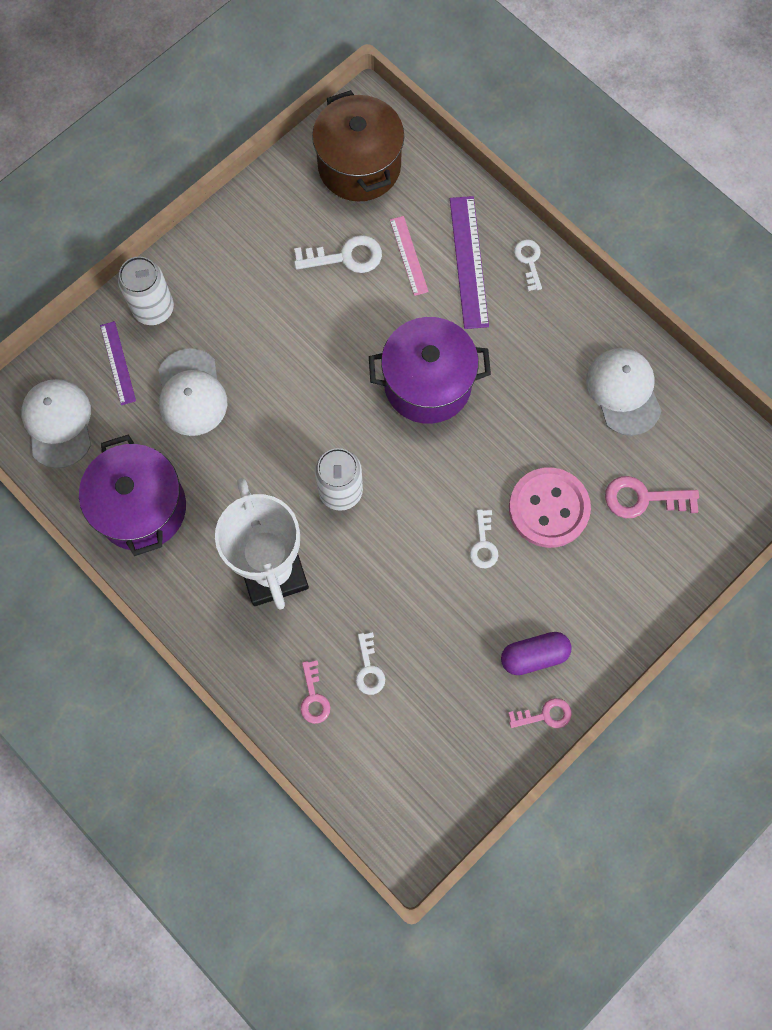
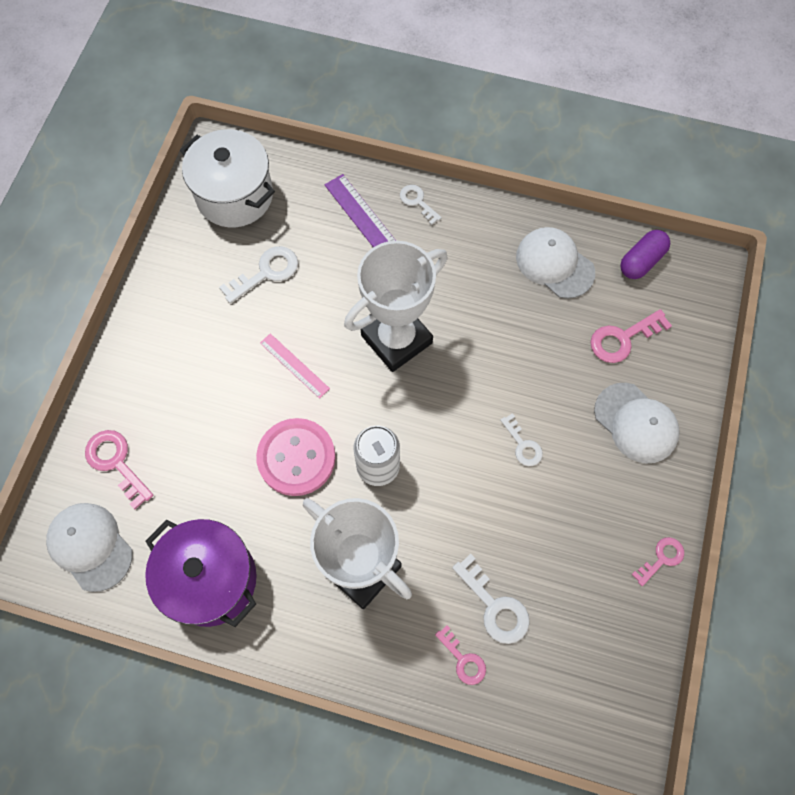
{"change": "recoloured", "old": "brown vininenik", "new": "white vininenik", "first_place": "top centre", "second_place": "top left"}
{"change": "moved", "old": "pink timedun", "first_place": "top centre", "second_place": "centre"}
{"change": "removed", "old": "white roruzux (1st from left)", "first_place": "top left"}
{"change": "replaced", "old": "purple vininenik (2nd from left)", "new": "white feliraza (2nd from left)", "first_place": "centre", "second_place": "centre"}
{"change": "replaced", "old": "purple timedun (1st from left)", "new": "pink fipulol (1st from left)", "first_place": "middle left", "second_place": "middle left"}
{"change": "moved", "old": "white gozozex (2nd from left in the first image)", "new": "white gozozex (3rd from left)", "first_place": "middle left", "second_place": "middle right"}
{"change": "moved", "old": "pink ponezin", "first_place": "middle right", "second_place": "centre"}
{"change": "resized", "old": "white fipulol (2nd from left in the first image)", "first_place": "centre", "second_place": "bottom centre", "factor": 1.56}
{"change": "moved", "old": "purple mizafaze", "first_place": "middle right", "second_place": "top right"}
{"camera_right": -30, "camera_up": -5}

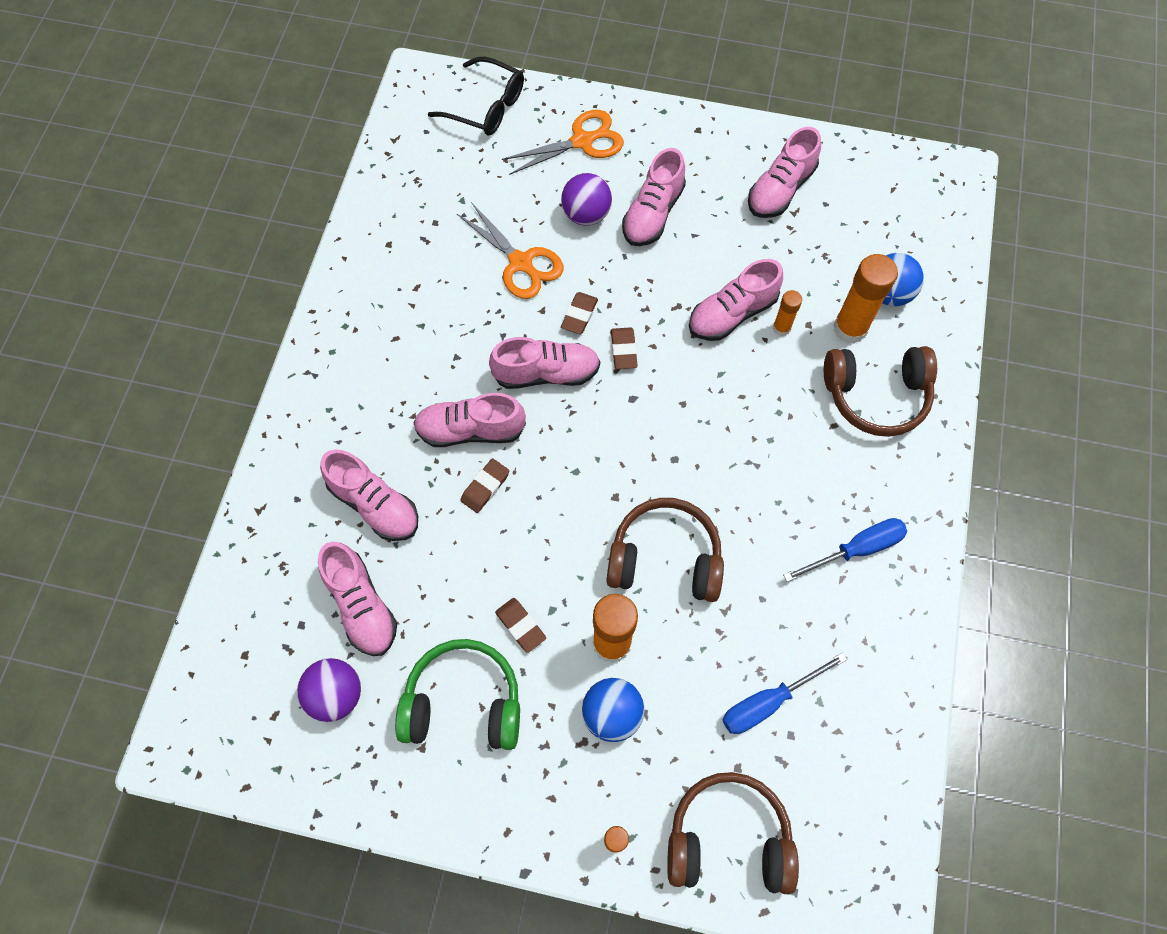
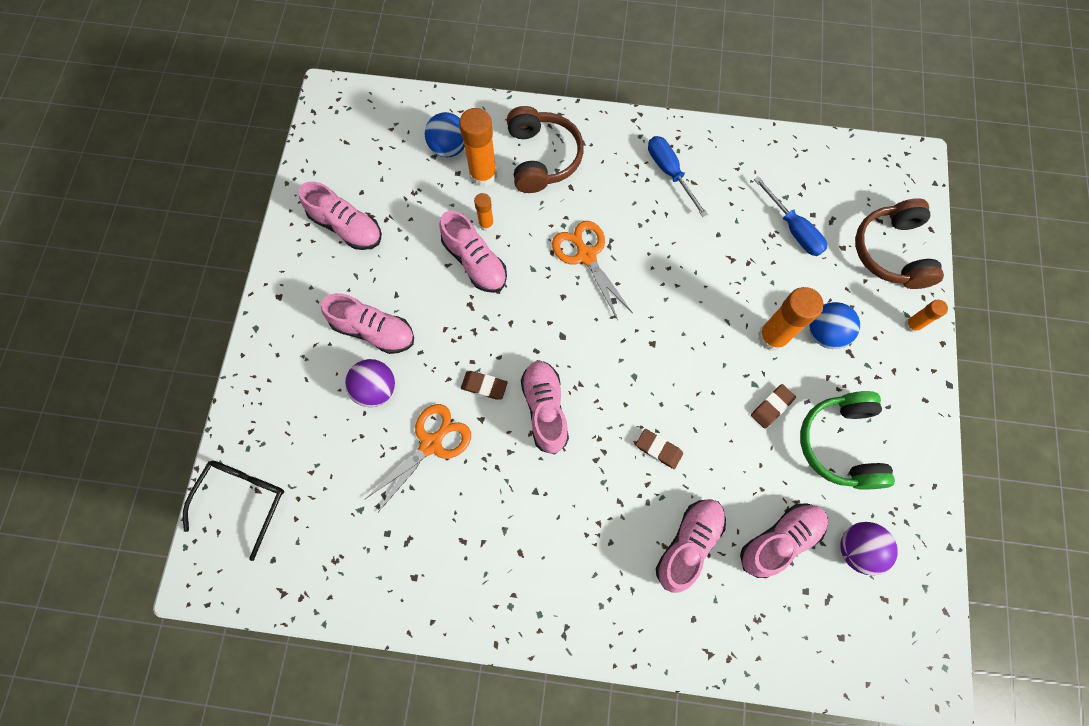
{"change": "moved", "old": "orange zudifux (2nd from left)", "first_place": "top centre", "second_place": "centre"}
{"change": "removed", "old": "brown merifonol (4th from left)", "first_place": "centre"}
{"change": "removed", "old": "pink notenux (3rd from left)", "first_place": "centre"}
{"change": "removed", "old": "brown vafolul (1st from left)", "first_place": "centre"}
{"camera_right": -95, "camera_up": 5}

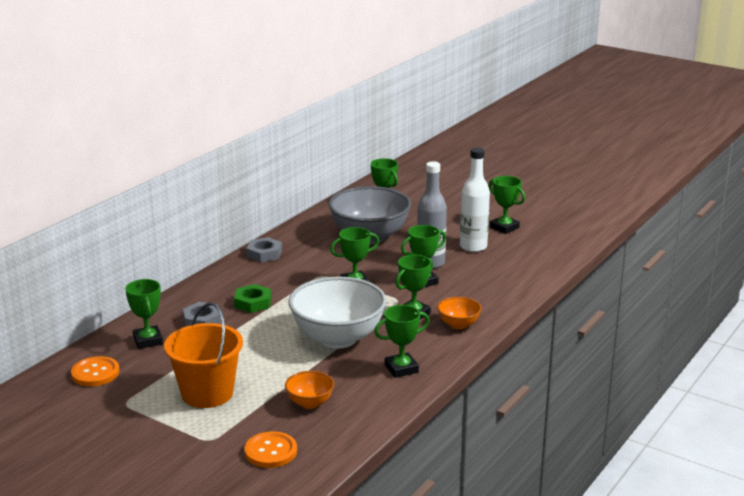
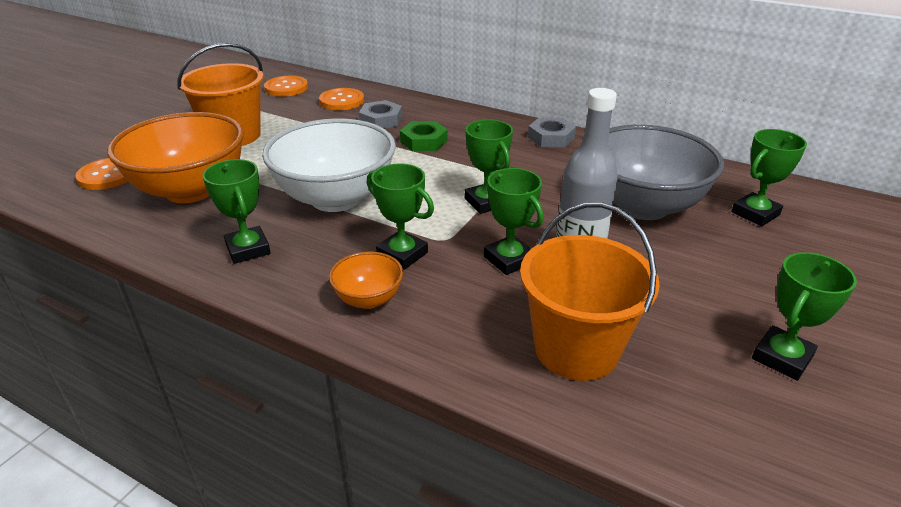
{"change": "removed", "old": "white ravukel", "first_place": "centre"}
{"change": "replaced", "old": "green feliraza (1st from left)", "new": "orange ponezin (3rd from left)", "first_place": "middle left", "second_place": "top centre"}
{"change": "resized", "old": "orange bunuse (1st from left)", "first_place": "bottom centre", "second_place": "top left", "factor": 2.16}
{"change": "added", "new": "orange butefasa (2nd from left)", "second_place": "centre"}
{"camera_right": 85, "camera_up": 10}

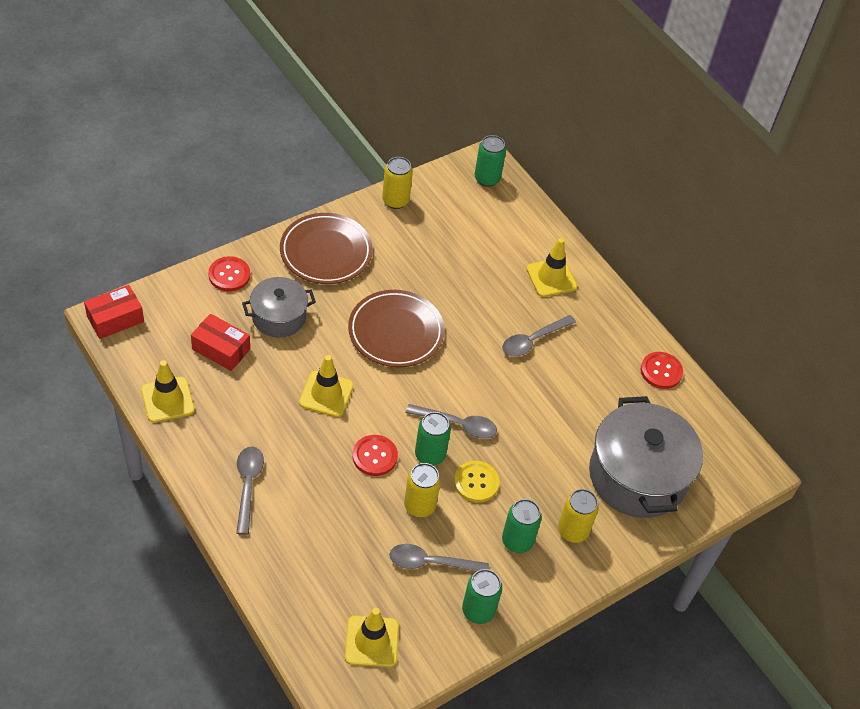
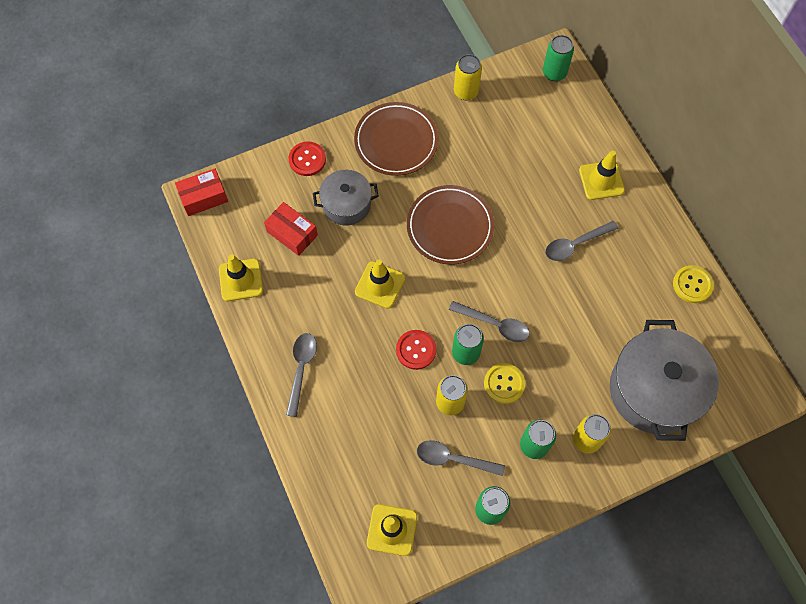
{"change": "recoloured", "old": "red ponezin (3rd from left)", "new": "yellow ponezin (2nd from left)", "first_place": "middle right", "second_place": "middle right"}
{"camera_right": 15, "camera_up": 15}

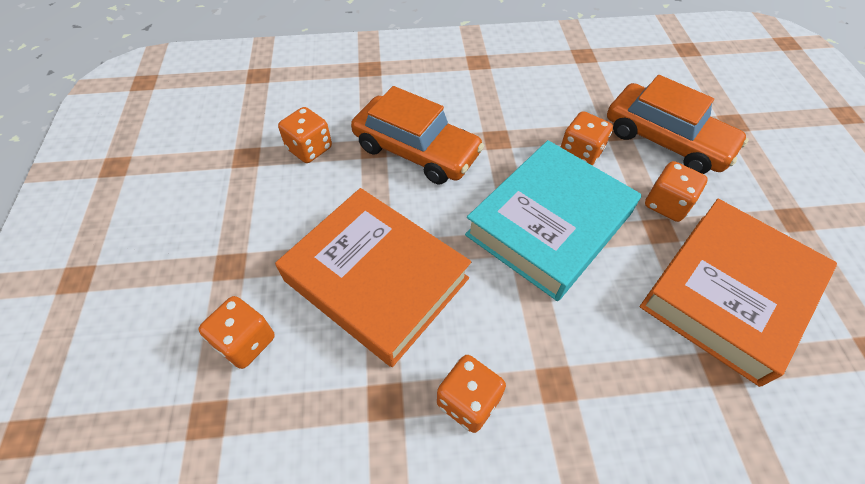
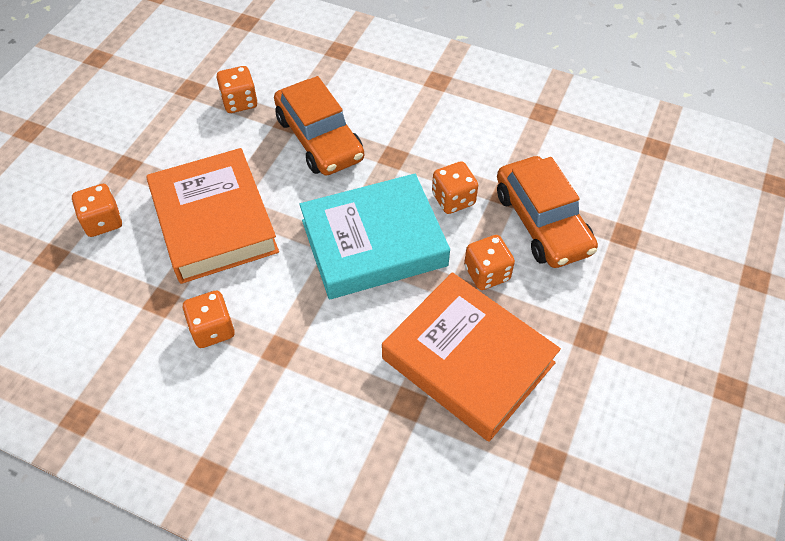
{"change": "turned", "old": "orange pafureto (2nd from left)", "first_place": "middle right", "second_place": "centre", "degrees": 60}
{"camera_right": 30, "camera_up": 0}

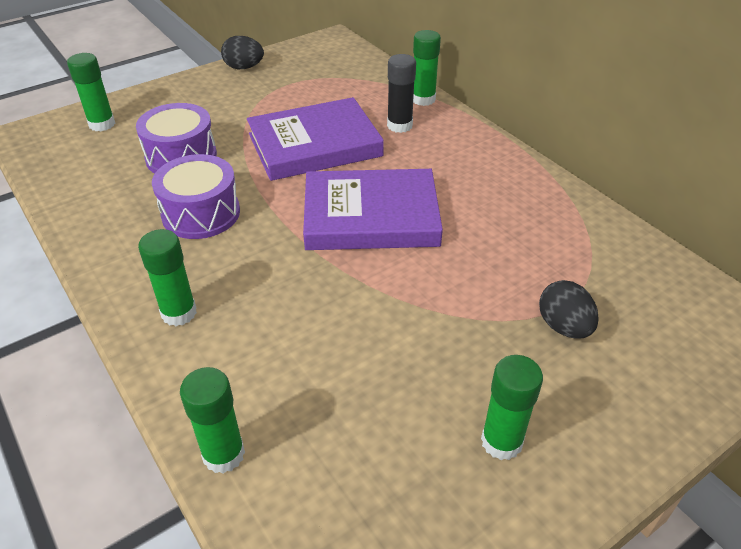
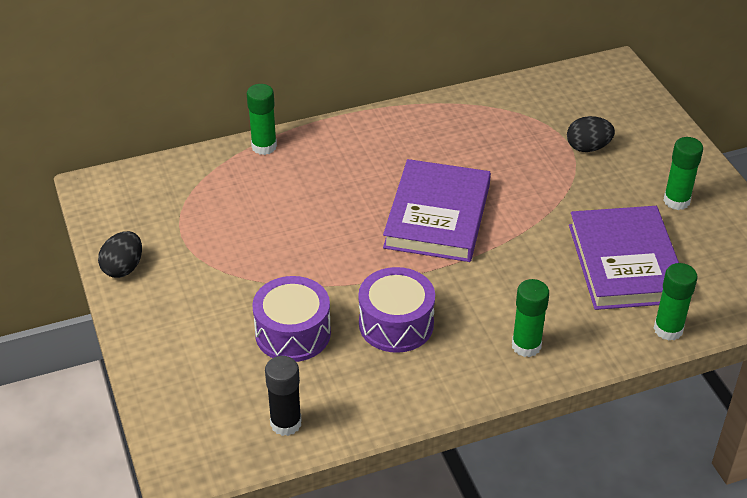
{"change": "removed", "old": "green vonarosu (1st from left)", "first_place": "top left"}
{"change": "moved", "old": "black vonarosu", "first_place": "top centre", "second_place": "bottom centre"}
{"change": "moved", "old": "purple pafureto (1st from left in the first image)", "new": "purple pafureto (2nd from left)", "first_place": "top centre", "second_place": "middle right"}
{"camera_right": -75, "camera_up": 0}

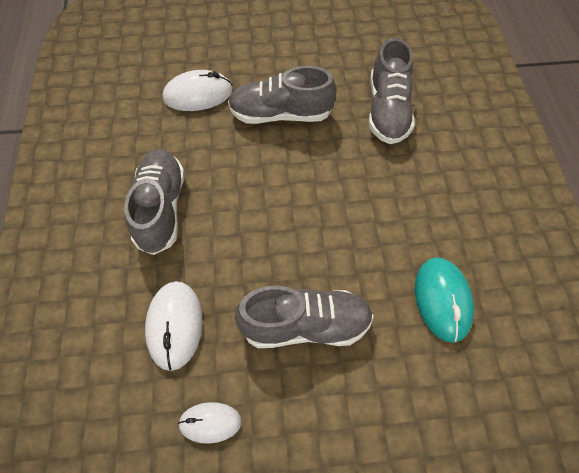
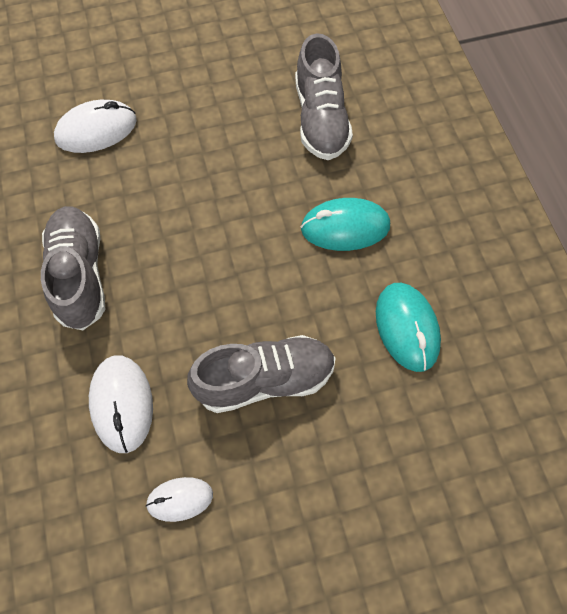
{"change": "removed", "old": "grey notenux (2nd from left)", "first_place": "top centre"}
{"change": "added", "new": "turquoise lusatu (1st from left)", "second_place": "centre"}
{"camera_right": -10, "camera_up": 5}

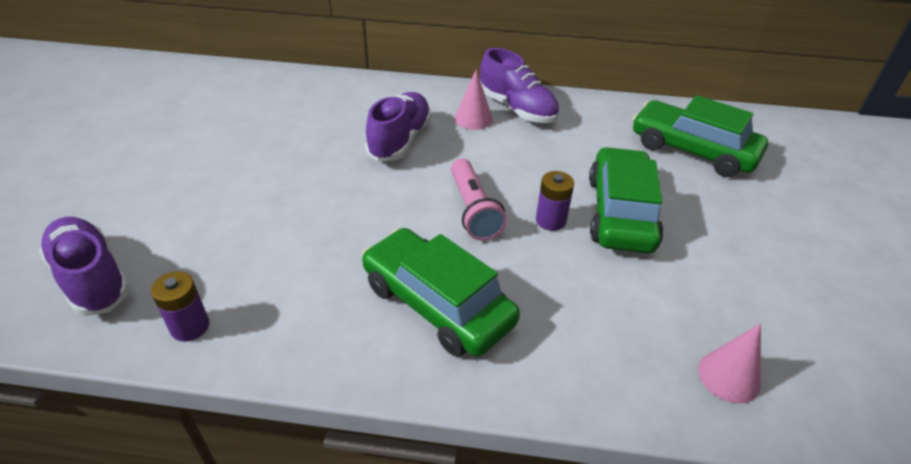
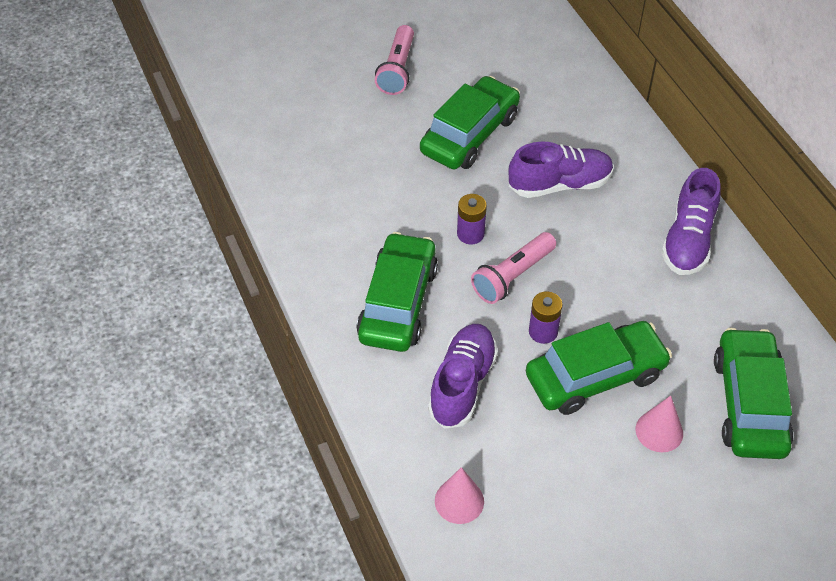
{"change": "moved", "old": "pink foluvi (1st from left in the first image)", "new": "pink foluvi (2nd from left)", "first_place": "top centre", "second_place": "bottom right"}
{"change": "moved", "old": "purple notenux (1st from left)", "first_place": "middle left", "second_place": "centre"}
{"change": "moved", "old": "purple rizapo (1st from left)", "first_place": "middle left", "second_place": "centre"}
{"change": "added", "new": "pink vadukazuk (1st from left)", "second_place": "top centre"}
{"change": "added", "new": "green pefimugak (2nd from left)", "second_place": "top centre"}
{"camera_right": 60, "camera_up": 10}

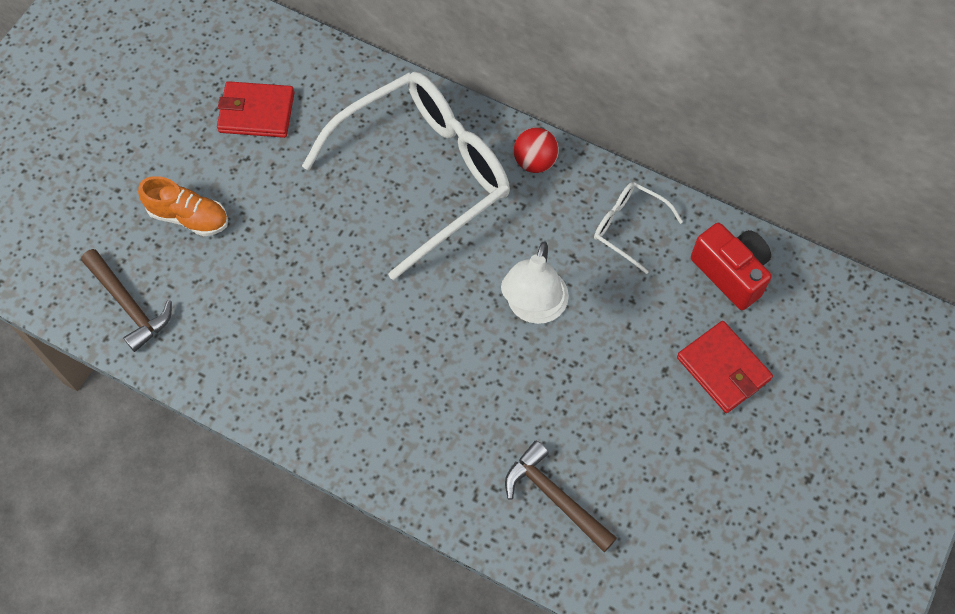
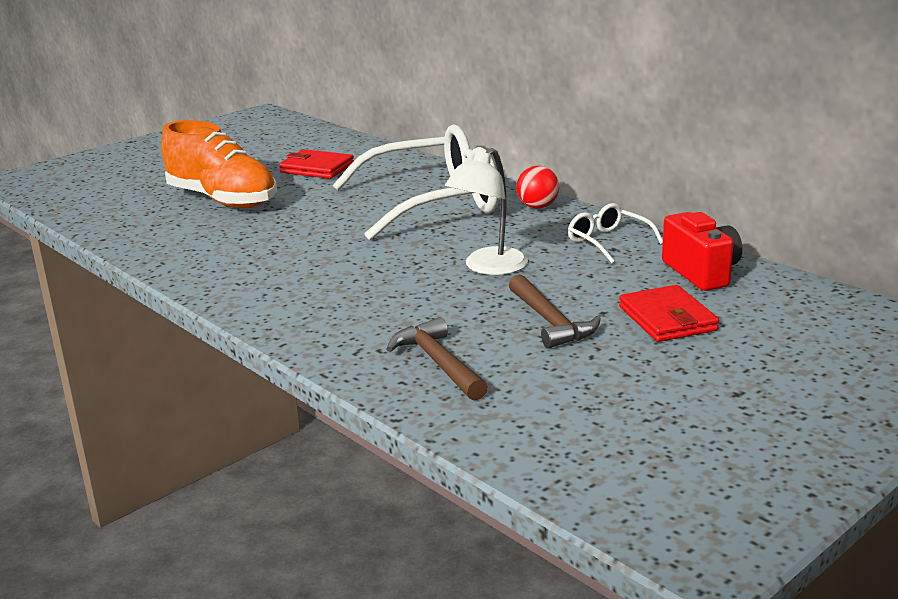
{"change": "resized", "old": "orange notenux", "first_place": "middle left", "second_place": "top left", "factor": 1.79}
{"change": "moved", "old": "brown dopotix (1st from left in the first image)", "new": "brown dopotix (2nd from left)", "first_place": "middle left", "second_place": "centre"}
{"camera_right": 20, "camera_up": -40}

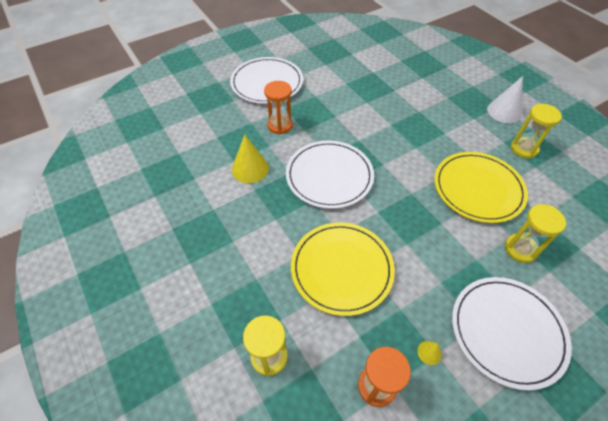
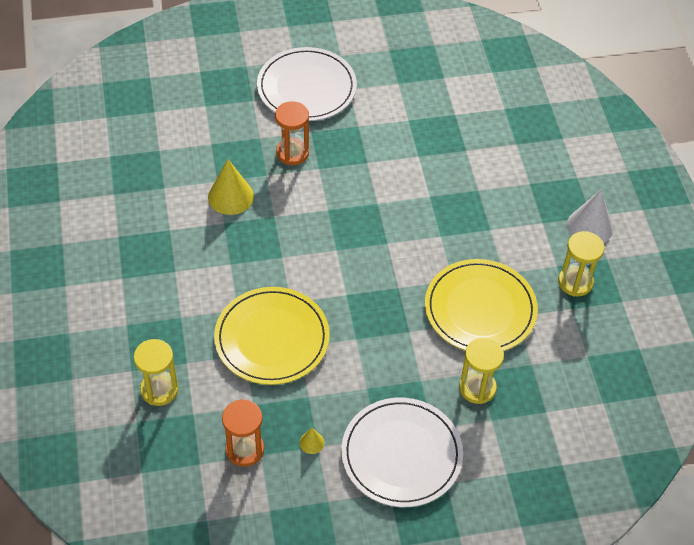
{"change": "removed", "old": "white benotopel (2nd from left)", "first_place": "centre"}
{"camera_right": 20, "camera_up": 0}

